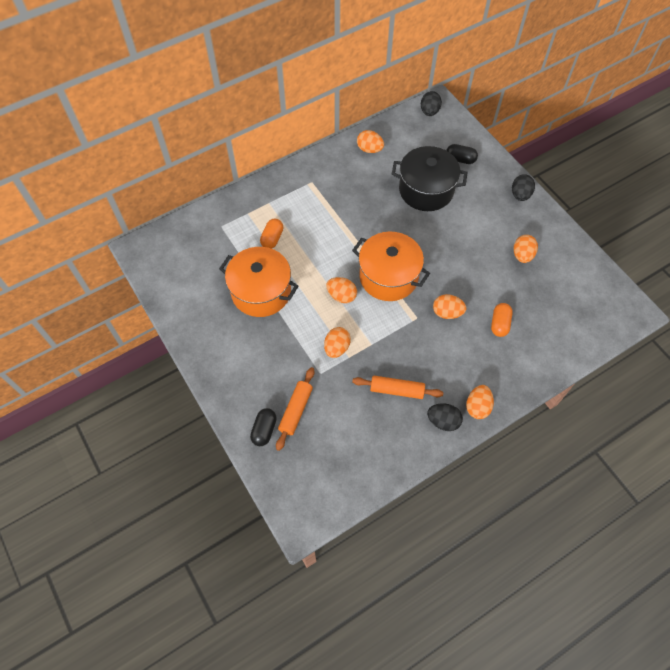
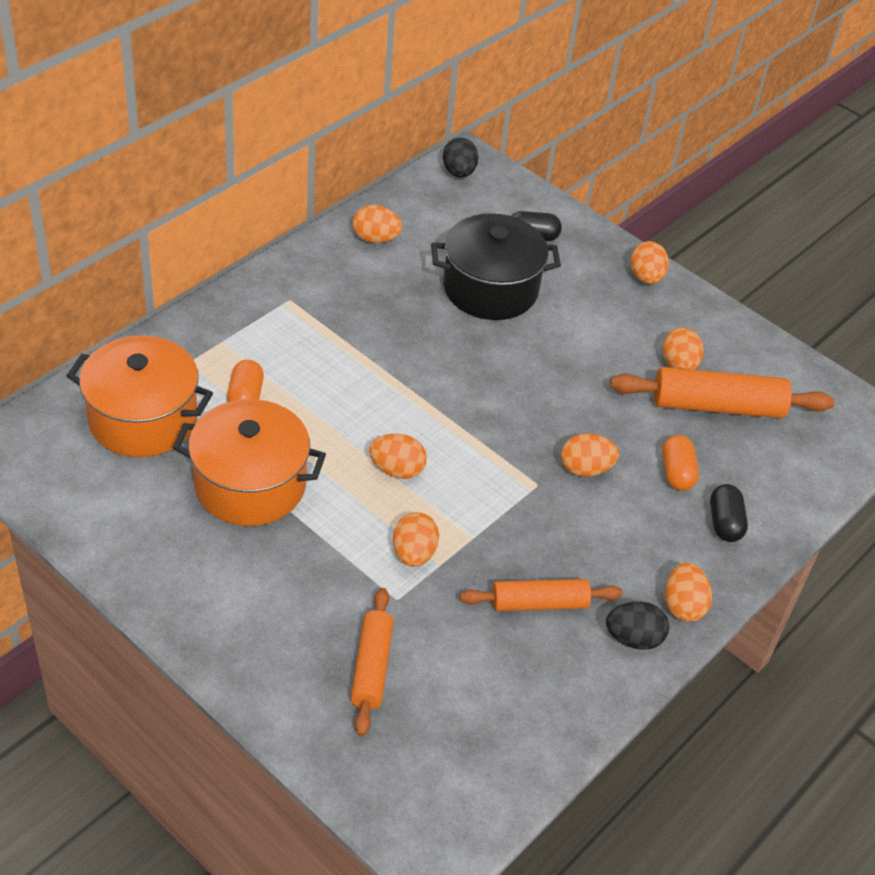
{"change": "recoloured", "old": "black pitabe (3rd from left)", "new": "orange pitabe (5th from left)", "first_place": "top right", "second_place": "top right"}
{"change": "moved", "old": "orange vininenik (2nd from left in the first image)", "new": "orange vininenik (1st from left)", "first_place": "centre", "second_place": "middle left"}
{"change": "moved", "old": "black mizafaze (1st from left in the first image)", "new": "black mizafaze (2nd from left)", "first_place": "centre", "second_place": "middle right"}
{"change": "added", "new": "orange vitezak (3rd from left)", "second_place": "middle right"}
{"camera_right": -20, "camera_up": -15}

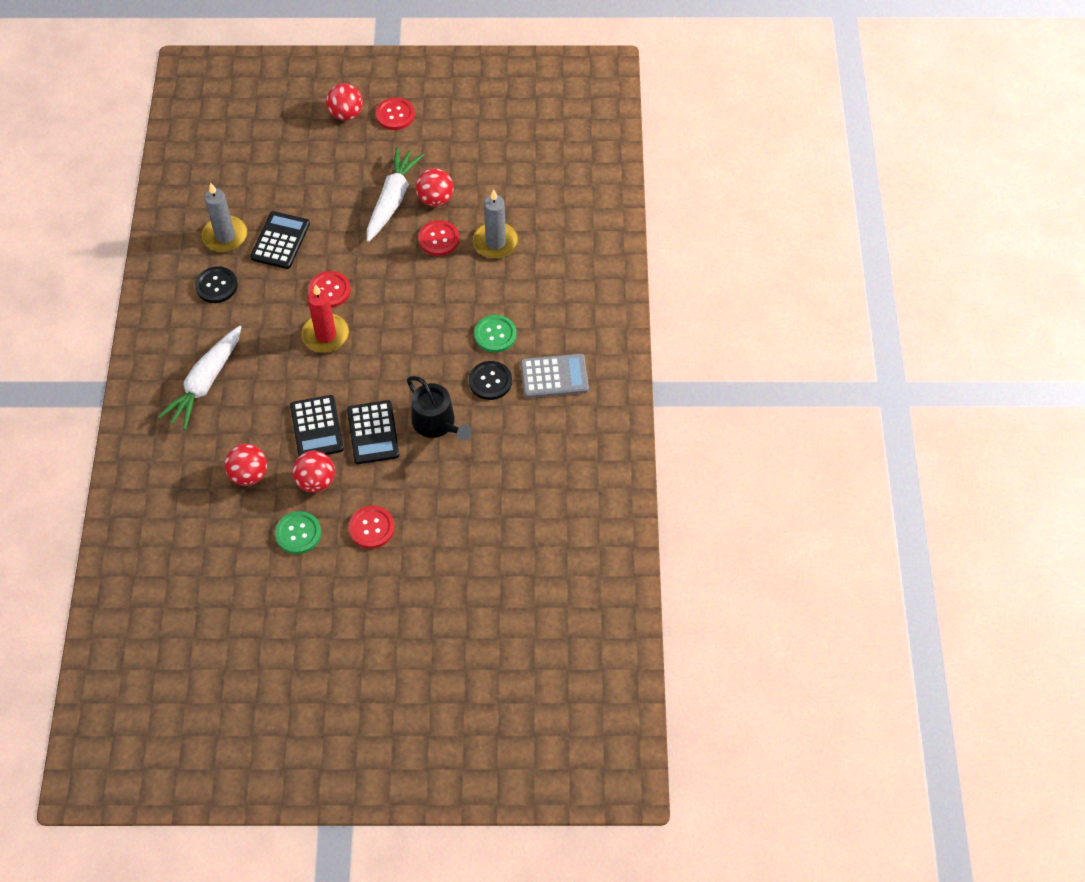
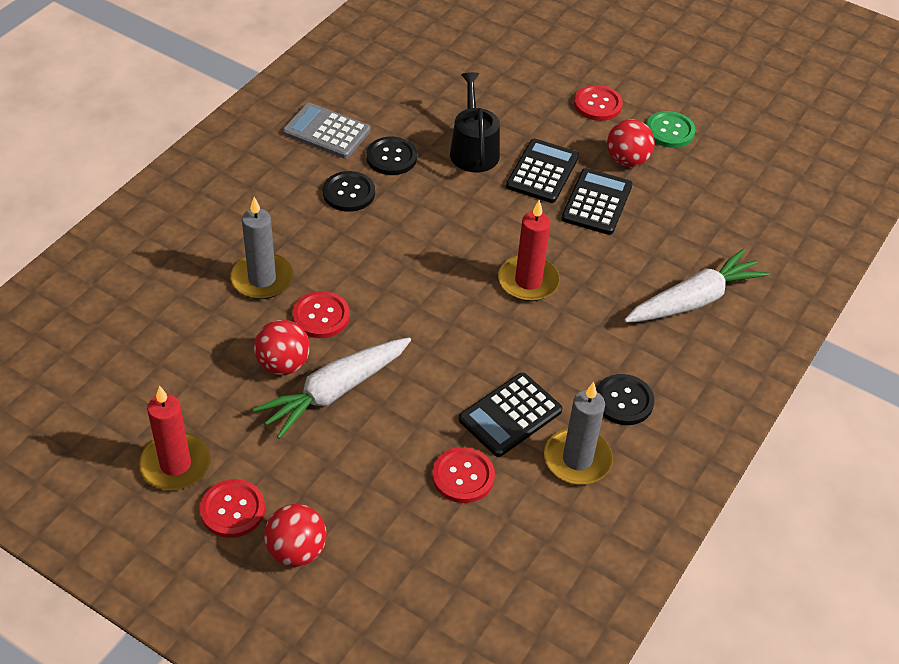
{"change": "moved", "old": "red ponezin (1st from left in the first image)", "new": "red ponezin (3rd from left)", "first_place": "top left", "second_place": "bottom centre"}
{"change": "recoloured", "old": "green ponezin (2nd from left)", "new": "black ponezin (1st from left)", "first_place": "centre", "second_place": "top centre"}
{"change": "removed", "old": "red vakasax (1st from left)", "first_place": "middle left"}
{"change": "added", "new": "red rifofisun (1st from left)", "second_place": "middle left"}
{"camera_right": -150, "camera_up": -10}

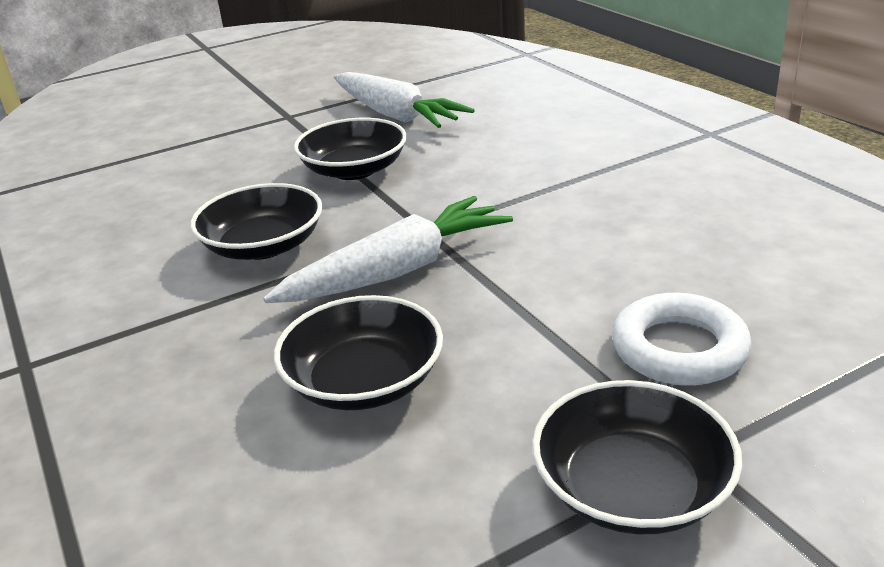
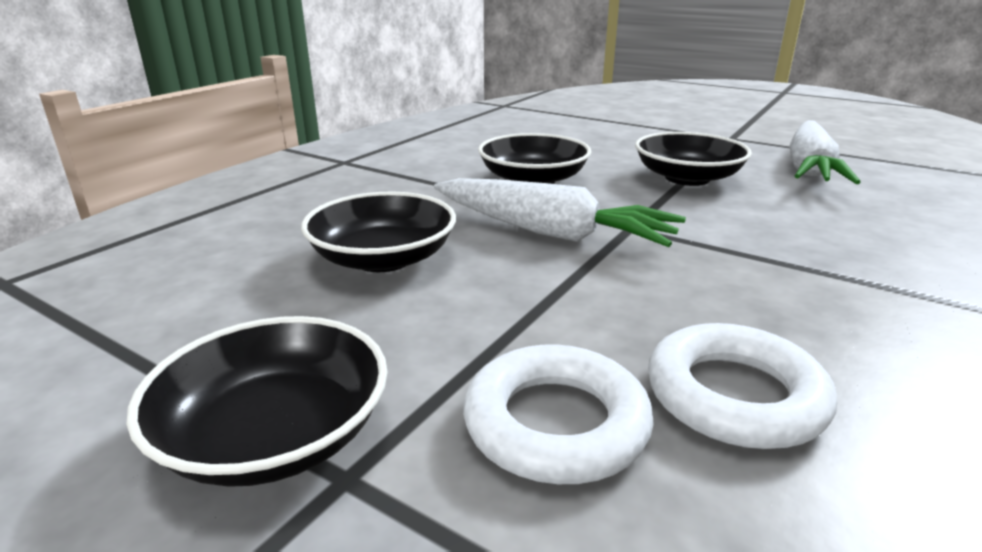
{"change": "added", "new": "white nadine (2nd from left)", "second_place": "bottom right"}
{"camera_right": 60, "camera_up": -5}

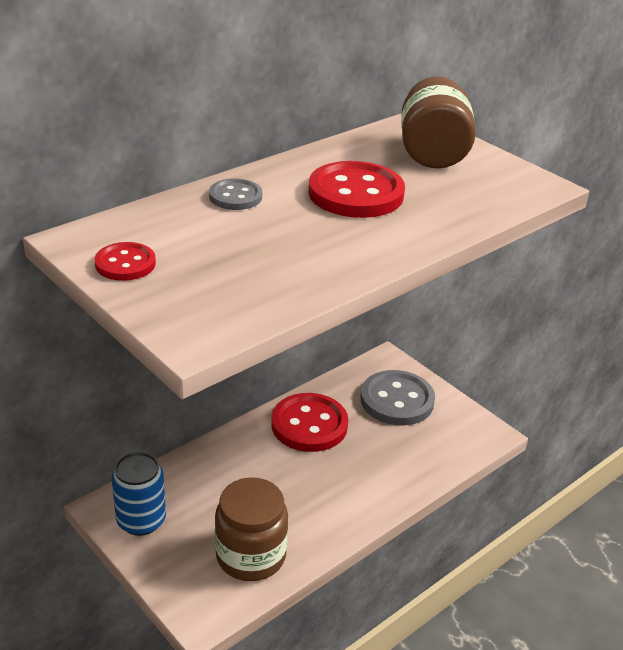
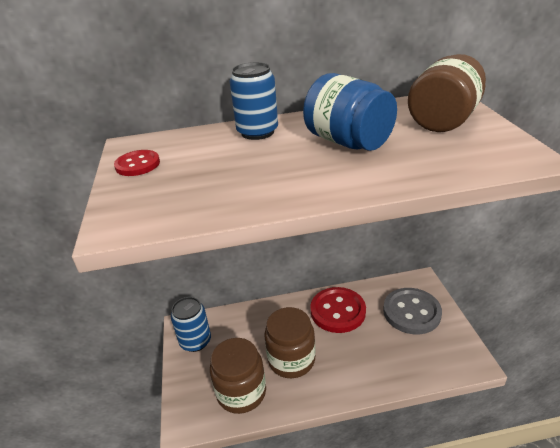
{"change": "replaced", "old": "red ponezin (3rd from left)", "new": "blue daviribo", "first_place": "top centre", "second_place": "top centre"}
{"change": "replaced", "old": "grey ponezin (1st from left)", "new": "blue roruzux (2nd from left)", "first_place": "top centre", "second_place": "top centre"}
{"change": "added", "new": "brown daviribo (2nd from left)", "second_place": "bottom centre"}
{"camera_right": 35, "camera_up": 0}

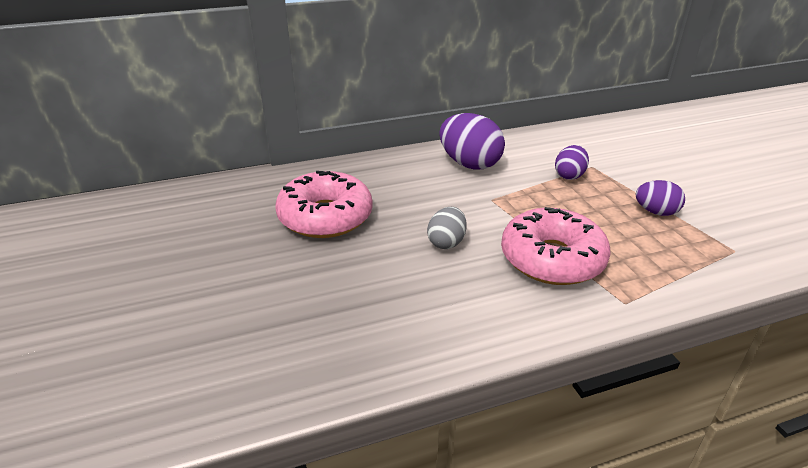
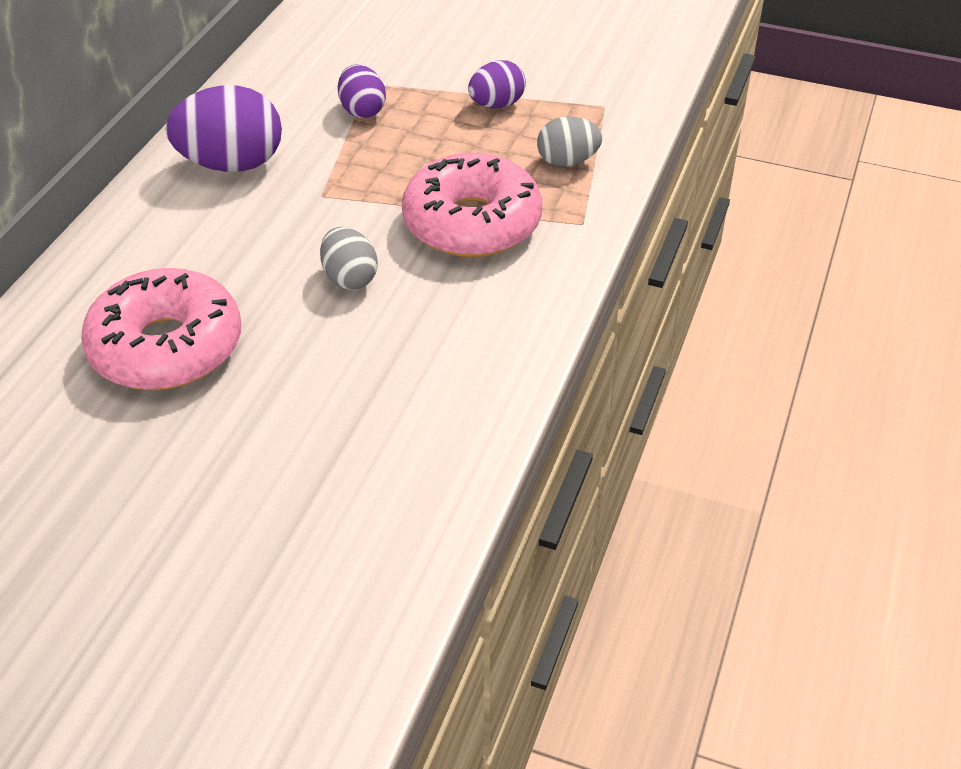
{"change": "added", "new": "grey pitabe (2nd from left)", "second_place": "top centre"}
{"camera_right": -50, "camera_up": 10}

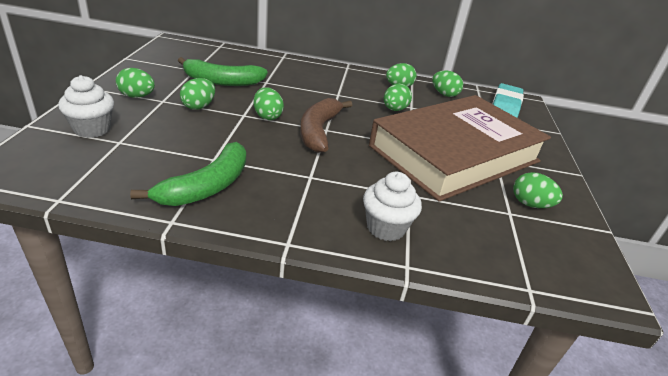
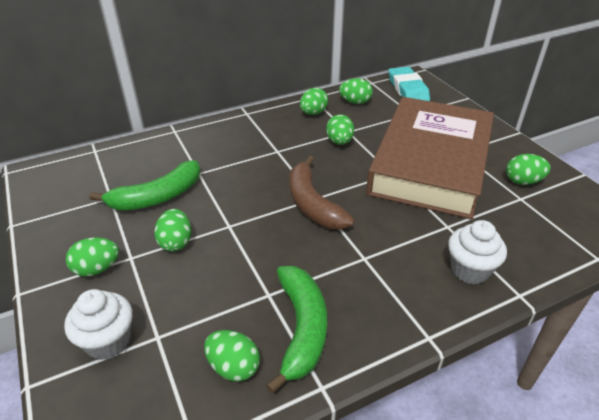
{"change": "moved", "old": "green pitabe (3rd from left)", "first_place": "top centre", "second_place": "bottom centre"}
{"camera_right": -30, "camera_up": 5}

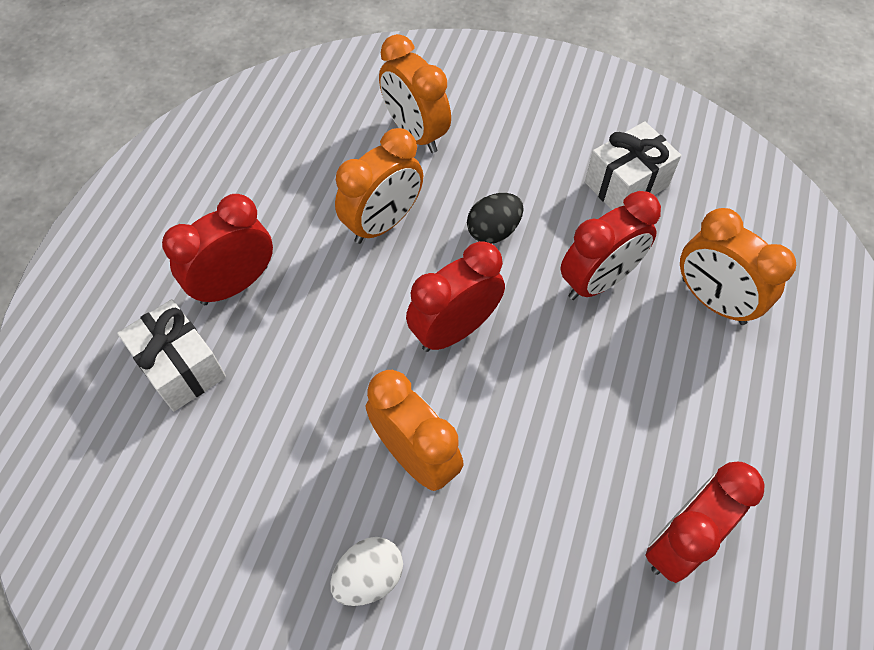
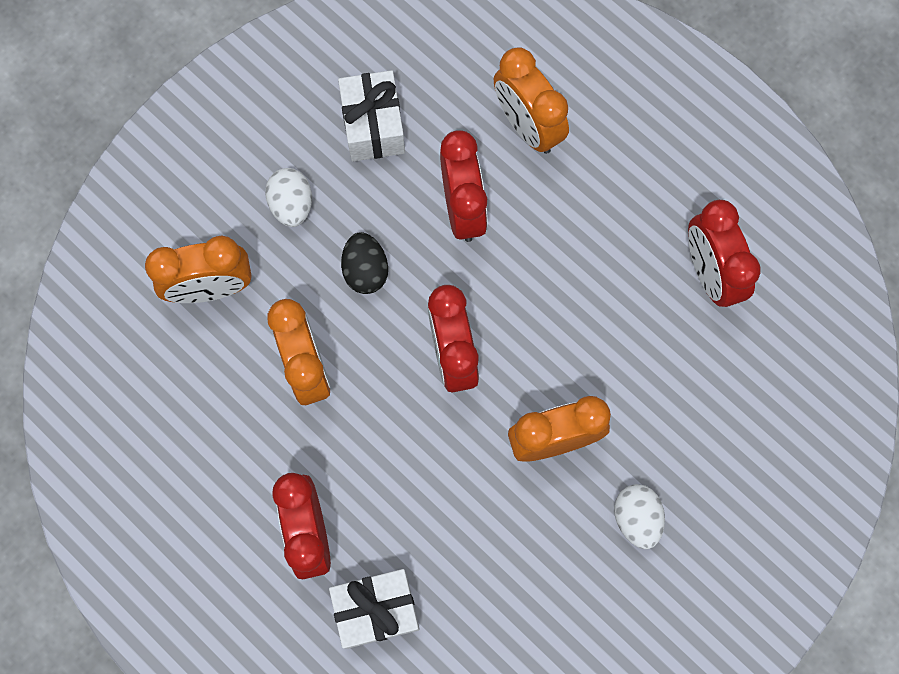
{"change": "turned", "old": "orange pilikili (4th from left in the first image)", "first_place": "middle right", "second_place": "top centre", "degrees": 75}
{"change": "added", "new": "white pitabe (1st from left)", "second_place": "top left"}
{"camera_right": -65, "camera_up": 15}

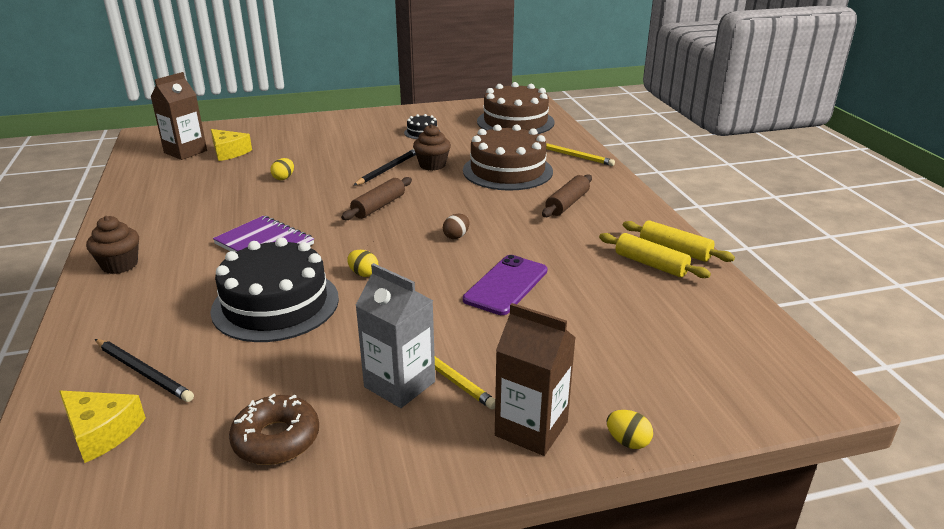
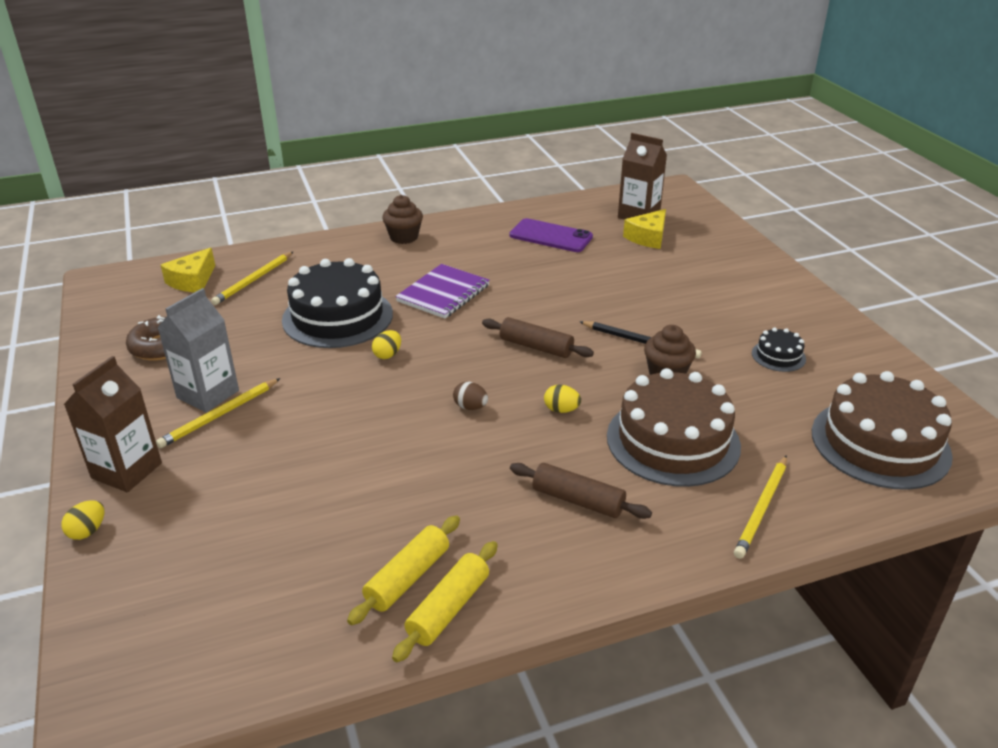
{"change": "moved", "old": "yellow pitabe (1st from left in the first image)", "new": "yellow pitabe (3rd from left)", "first_place": "top left", "second_place": "centre"}
{"change": "moved", "old": "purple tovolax", "first_place": "centre", "second_place": "top centre"}
{"change": "recoloured", "old": "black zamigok (1st from left)", "new": "yellow zamigok (2nd from left)", "first_place": "bottom left", "second_place": "middle left"}
{"camera_right": 85, "camera_up": 5}

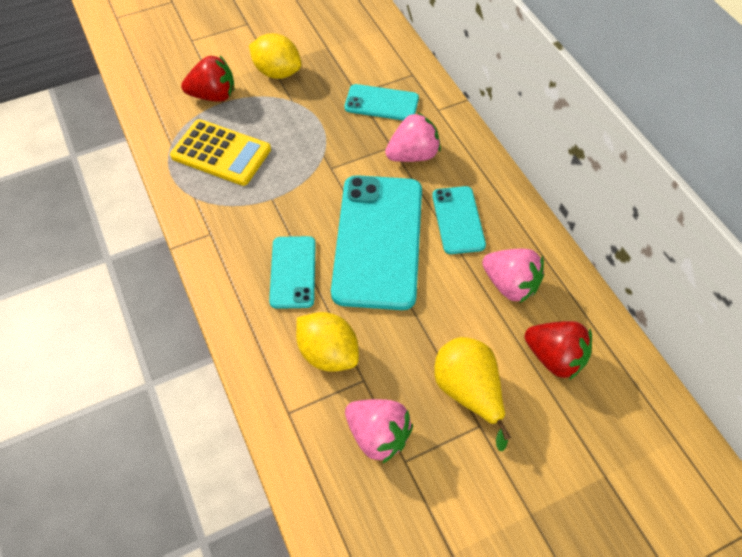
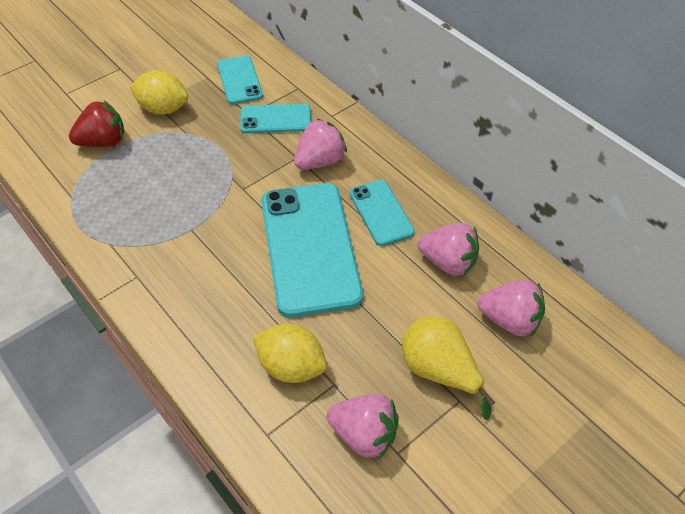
{"change": "removed", "old": "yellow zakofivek", "first_place": "top left"}
{"change": "moved", "old": "turquoise tovolax (1st from left)", "first_place": "centre", "second_place": "top centre"}
{"change": "recoloured", "old": "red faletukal (2nd from left)", "new": "pink faletukal (4th from left)", "first_place": "middle right", "second_place": "middle right"}
{"camera_right": -15, "camera_up": -5}

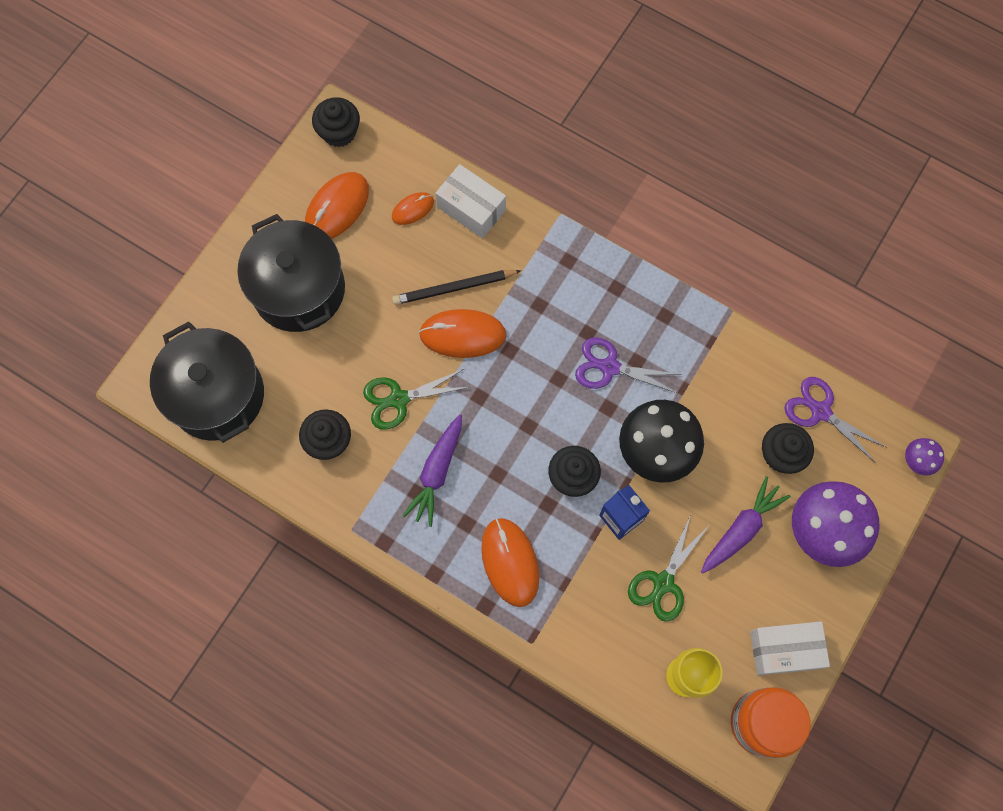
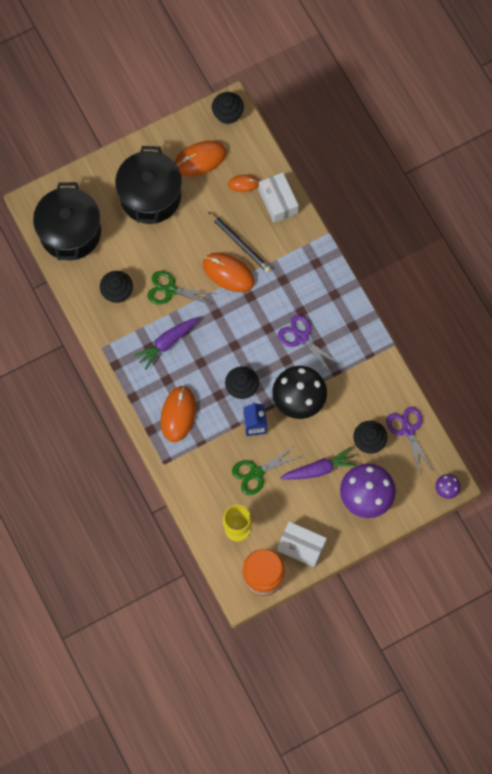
{"change": "turned", "old": "black zamigok", "first_place": "centre", "second_place": "top centre", "degrees": -150}
{"camera_right": 30, "camera_up": 0}

